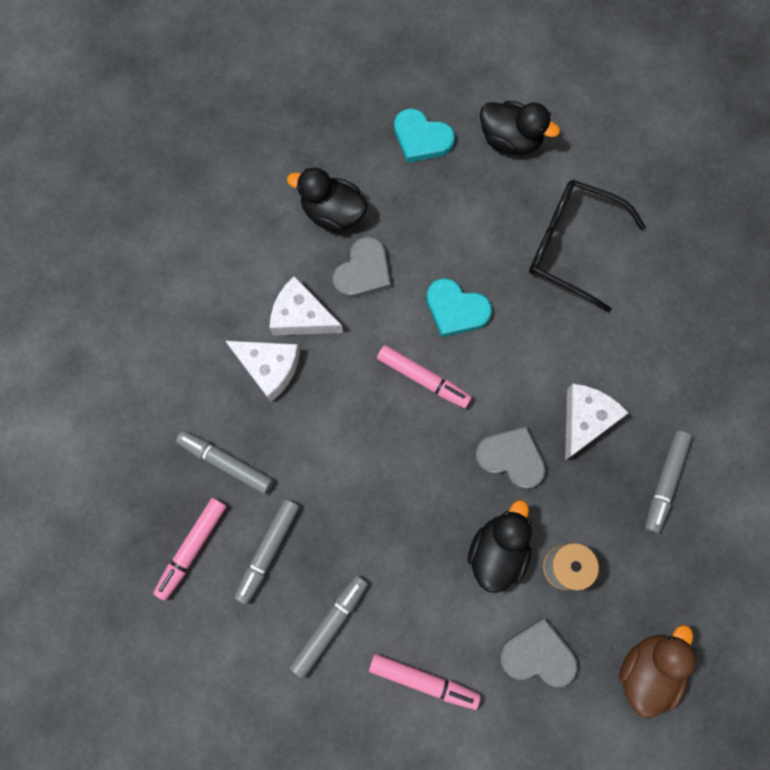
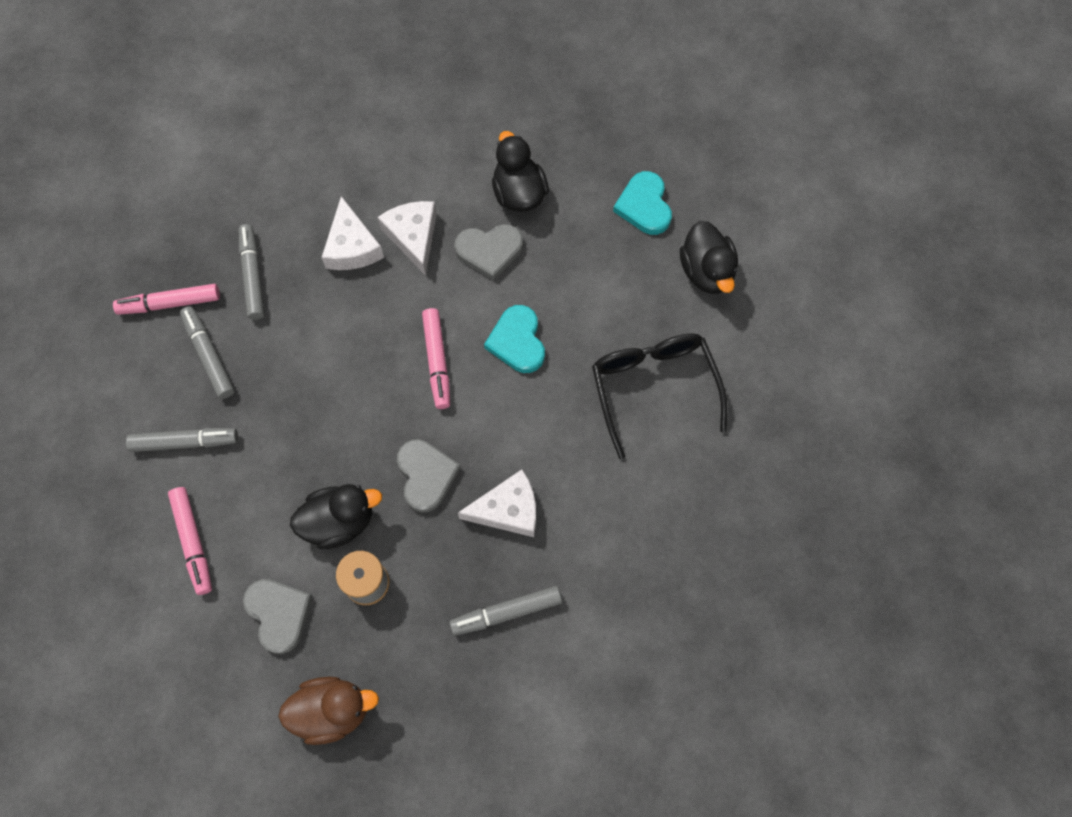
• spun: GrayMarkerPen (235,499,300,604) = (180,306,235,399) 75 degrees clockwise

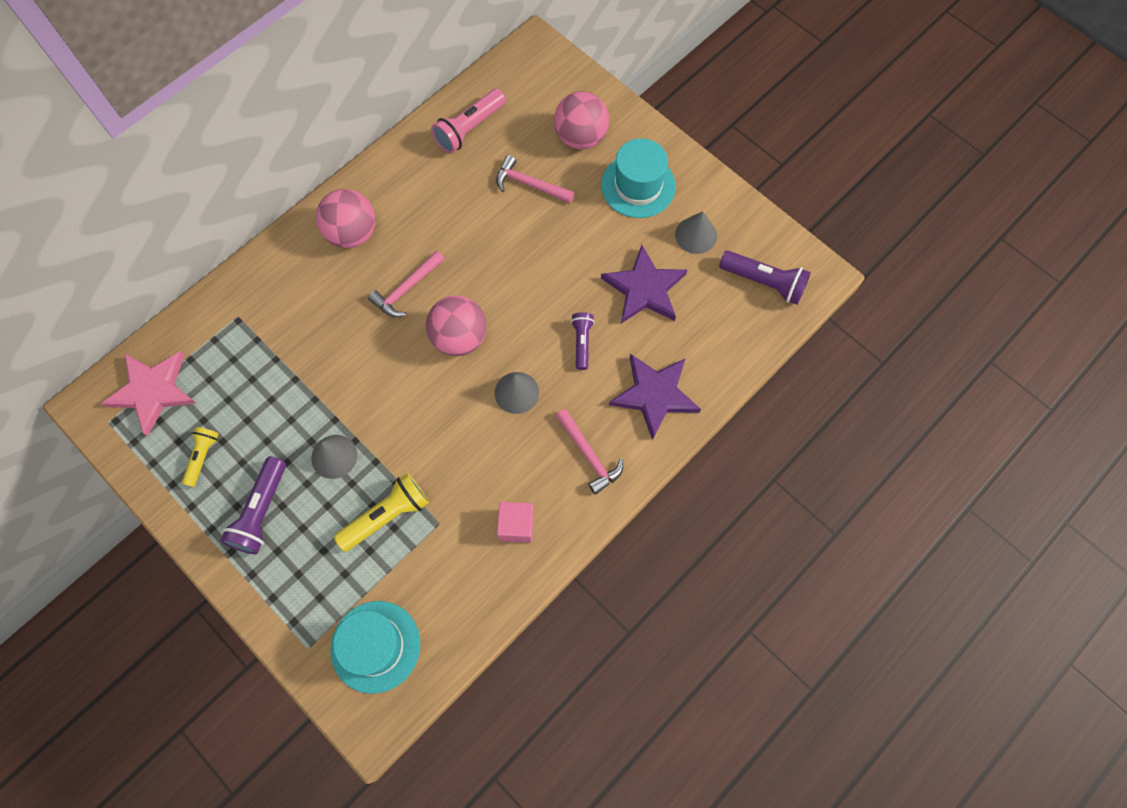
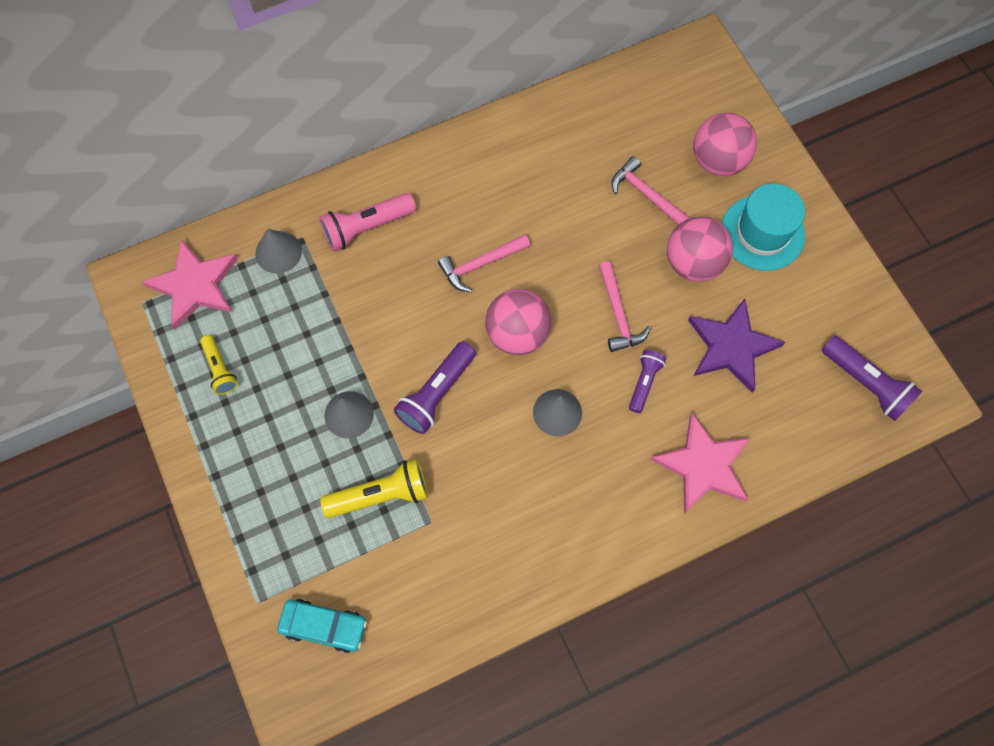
• relocated: RosePinkPocketTorch (431,89,506,153) to (319,193,416,252)
• relocated: RosePinkBall (316,189,376,248) to (667,217,733,282)
• relocated: GrayCone (675,211,717,254) to (255,229,302,274)
• colour: RoyalPurpleFivePointedStar (609,354,701,440) to RosePinkFivePointedStar (650,413,750,513)
• relocated: RosePinkClawHammer (556,409,623,495) to (599,261,651,352)
• spun: YellowPocketTorch (182,427,219,487) = (200,335,238,395) 120 degrees clockwise
• relocated: RoyalPurplePocketTorch (220,456,286,554) to (394,341,476,434)
• missing: RosePinkBlock (497,502,534,543)
• exchanged: TurquoiseHat (330,601,420,694) to TurquoiseAutomobile (278,599,367,653)

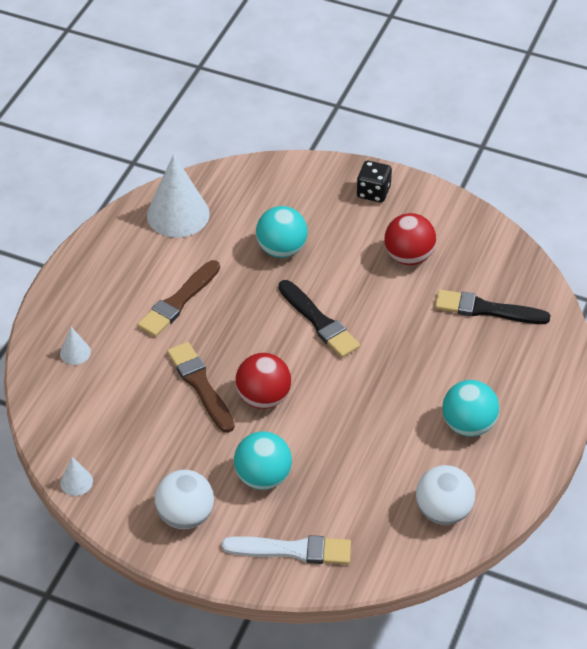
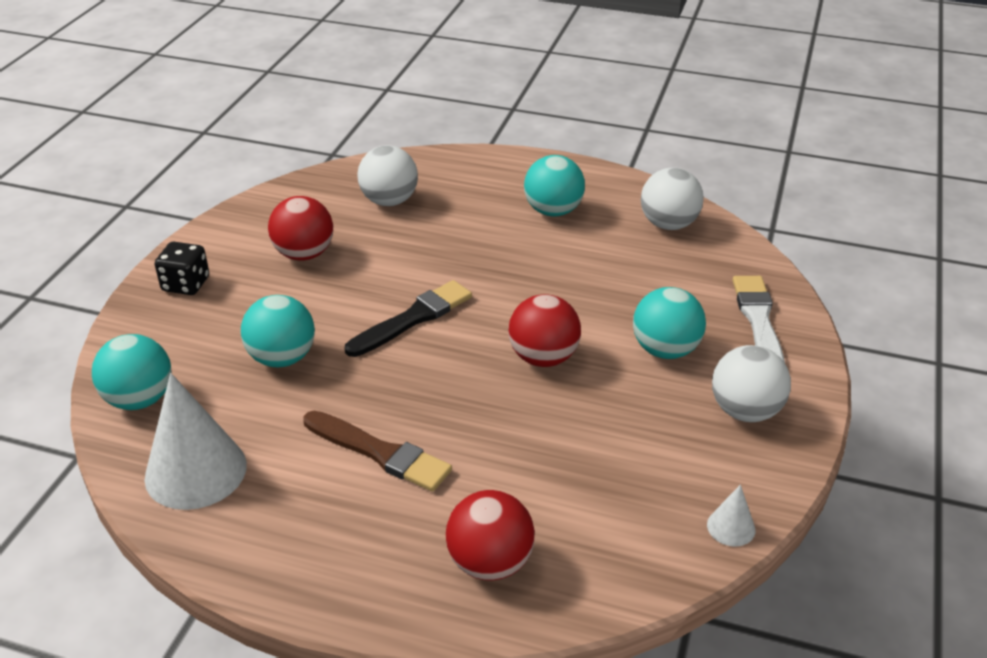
• exchanged: EbonyBrush (435,289,551,324) to WhiteBall (357,145,418,206)
• exchanged: WhiteCone (60,327,91,365) to CrimsonBall (446,490,535,580)
• missing: RussetBrush (167,342,235,433)
• appeared: TurquoiseBall (92,334,172,410)

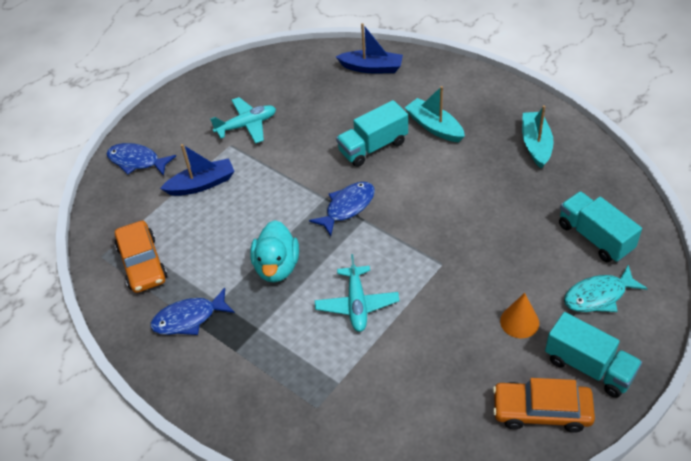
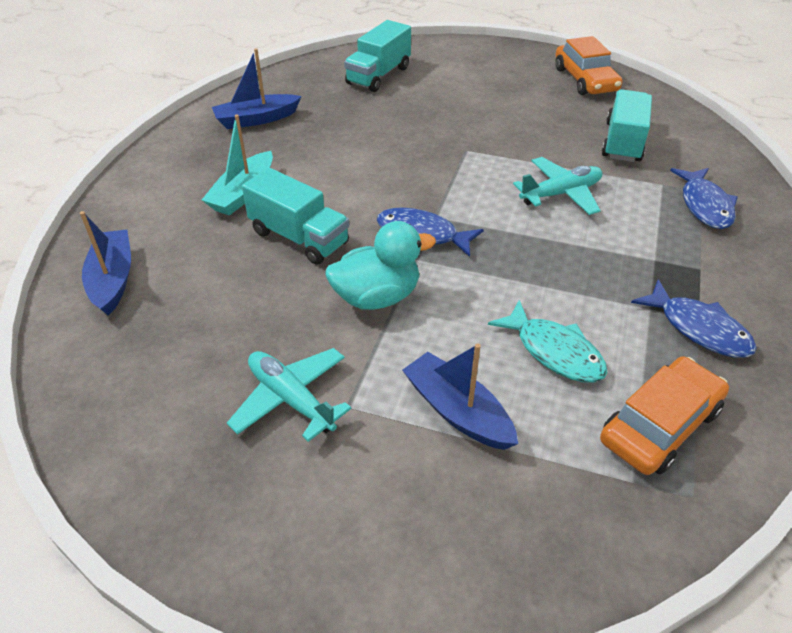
• colour: TurquoiseToyBoat (522,105,554,169) to BlueToyBoat (212,48,302,129)
• relocated: BlueFishFigure (106,143,176,176) to (670,168,738,229)
• relocated: TurquoiseDuck (250,220,299,282) to (326,221,436,310)
• relocated: TurquoiseFishFigure (564,265,648,312) to (488,300,607,382)
• missing: BrightOrangeCone (500,293,539,338)
• relocated: TurquoiseLorry (545,312,642,398) to (602,89,652,162)

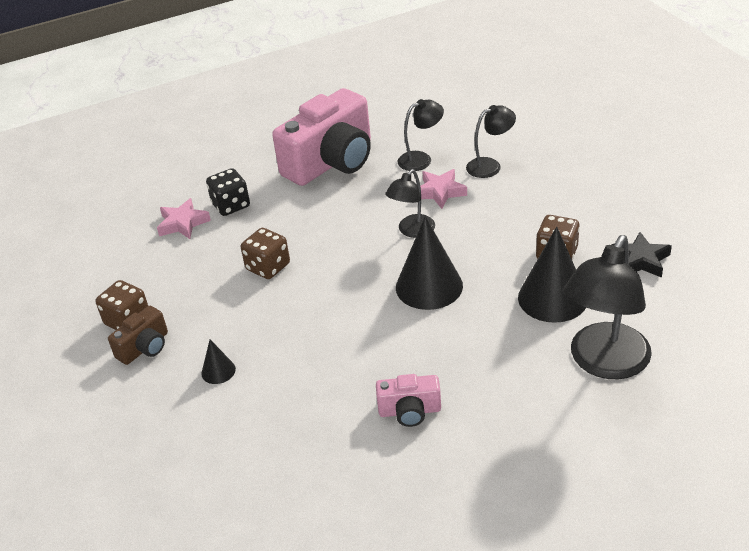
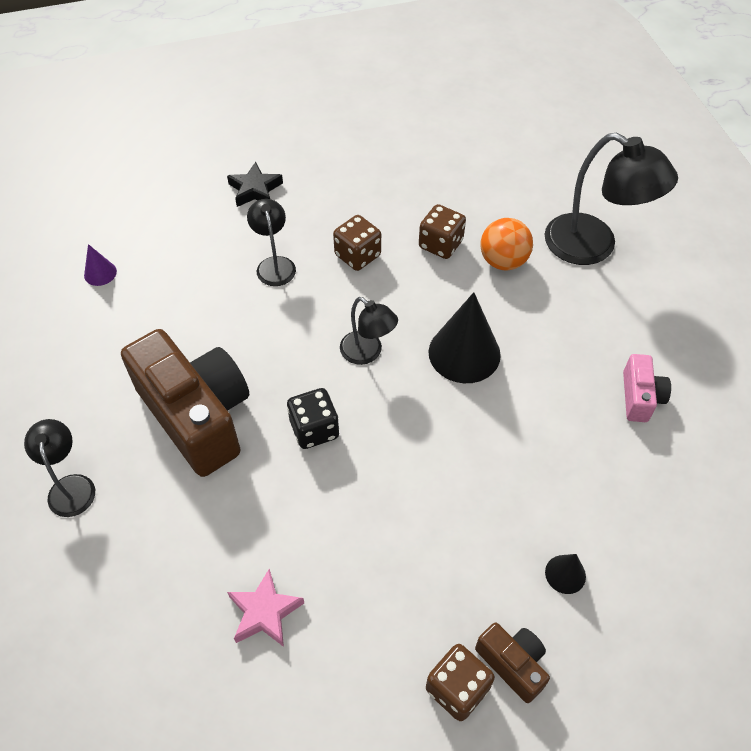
• colour: RosePinkCamera (272,88,371,186) to RussetCamera (121,329,249,477)
• relocated: EbonyReadingLamp (397,99,444,171) to (24,419,95,517)
• relocated: EbonyDice (206,168,250,216) to (287,388,339,449)
• missing: RosePinkFivePointedStar (420,169,467,209)
• exchanged: EbonyCone (518,227,586,323) to BrightOrangeBall (480,218,533,271)
• relocated: RussetDice (241,228,290,279) to (333,215,381,271)
• relocated: EbonyFivePointedStar (611,232,672,278) to (227,162,283,207)
• appeared: RoyalPurpleCone (84,244,117,286)

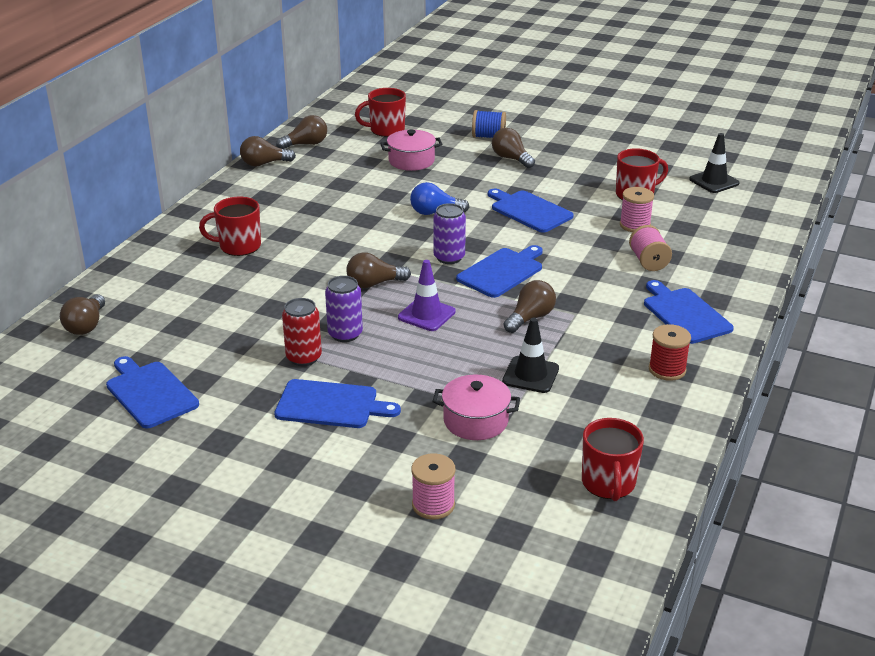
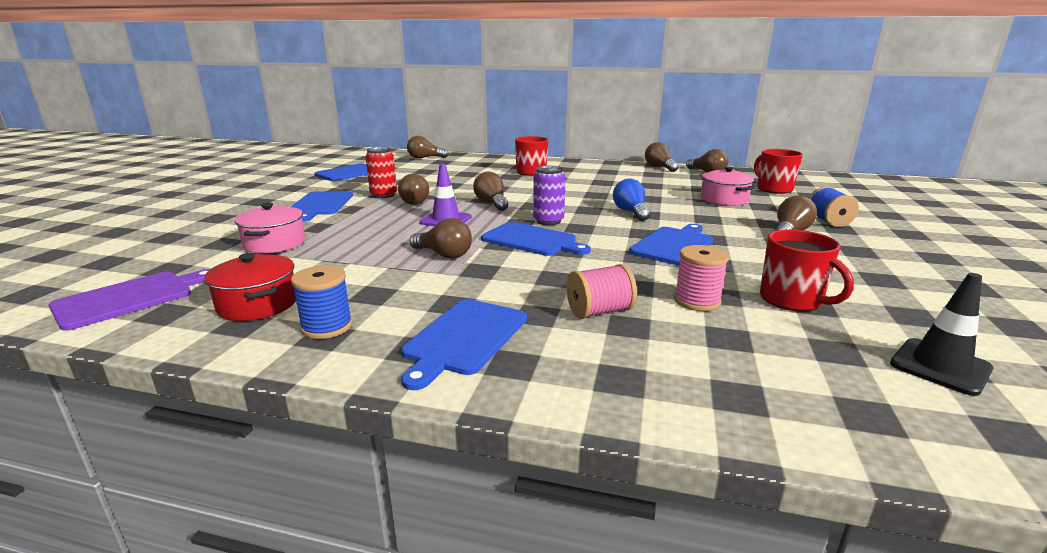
• exchanged: RoyalPurpleCan (325,276,363,342) to RussetLightBulb (398,174,429,205)
• spun: BlueCuttingBoard (644,280,734,344) = (401,299,527,390) 150 degrees clockwise
• missing: EbonySafetyCone (502,318,559,393)
• colour: CrimsonSpool (649,324,691,381) to BlueSpool (291,265,353,339)
• exchanged: CrimsonTeaMug (582,418,644,501) to RoyalPurpleCuttingBoard (48,269,210,331)
• missing: RosePinkSpool (411,453,456,520)
• appeared: CrimsonCookingPot (204,253,296,321)

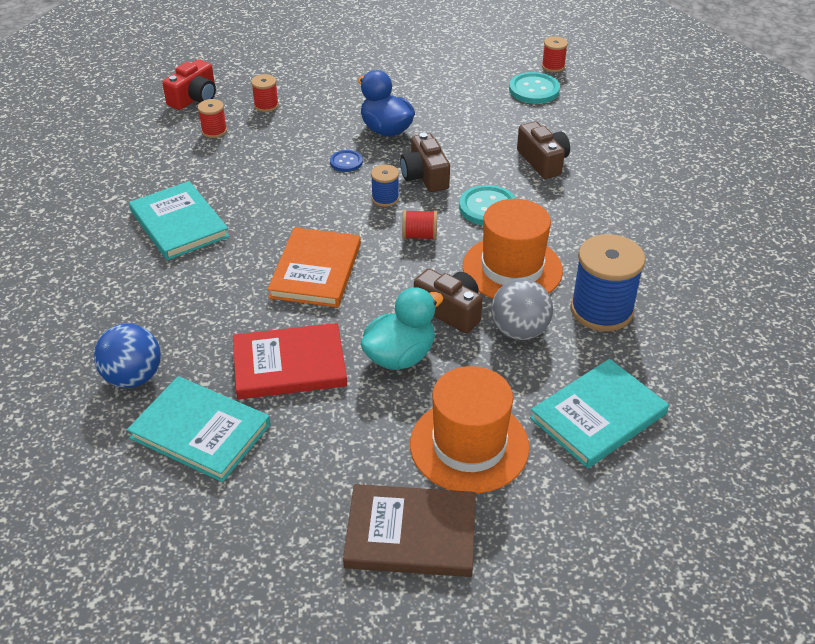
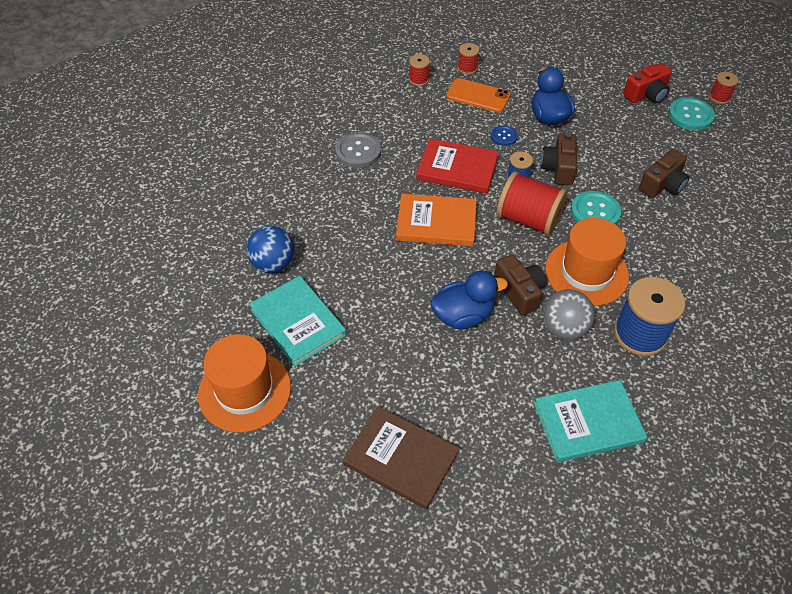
• relocated: CrimsonCamera (162,59,216,110) to (623,63,672,104)
• spun: RussetCamera (517,121,570,179) = (639,149,689,198) 45 degrees clockwise
• exchanged: TurquoiseHardback (129,181,229,260) to GrayShirtButton (335,132,381,168)
• size: CrimsonSpool (402,210,437,240) = (497,172,567,235) x2.01
• spun: BrightOrangeHardback (267,227,361,307) = (396,194,476,246) 60 degrees clockwise
• colour: TurquoiseDuck (361,287,443,370) to BlueDuck (430,270,508,329)
• relocated: CrimsonHardback (233,323,347,399) to (416,138,499,194)
• relocated: BrightOrangeHat (410,366,530,494) to (198,334,291,432)
• appeared: BrightOrangeSmartphone (446,78,511,113)

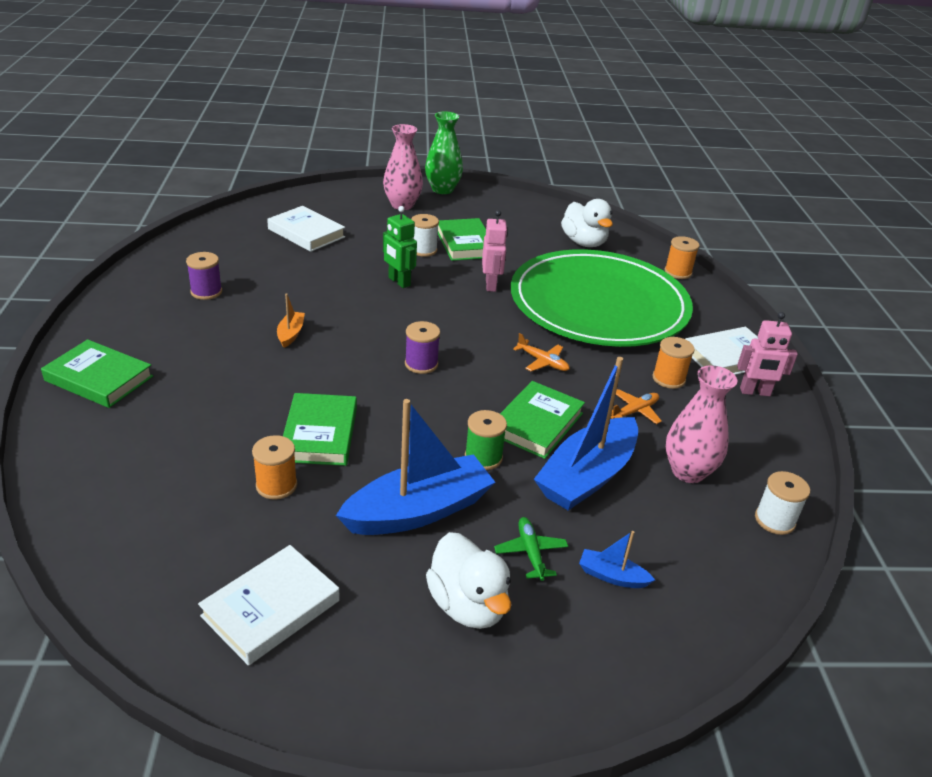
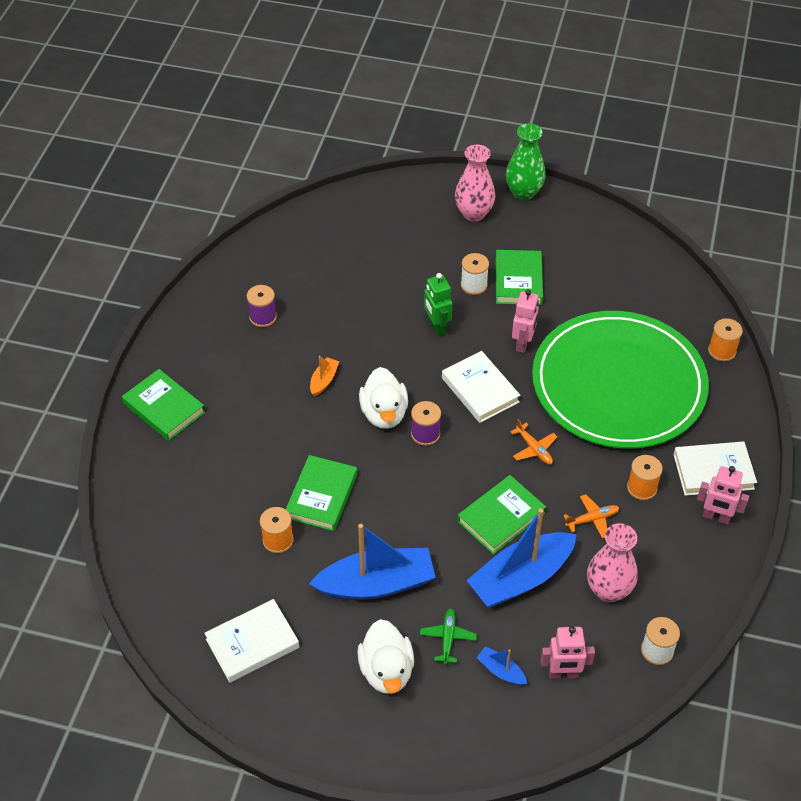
• relocated: WhiteDuck (561,199,613,247) to (359,367,408,429)
• relocated: WhiteHardback (267,206,345,252) to (442,351,520,423)
• missing: GreenSpool (465,410,507,470)
• appeared: RosePinkToyRobot (541,626,595,679)

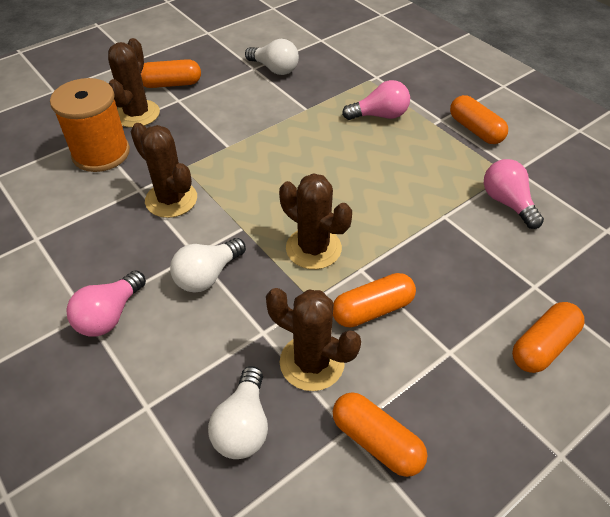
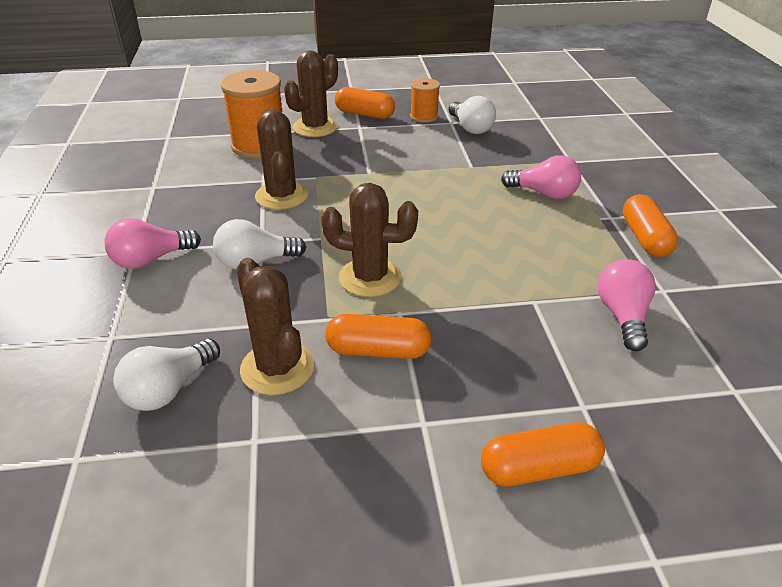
• spun: RussetPricklyPlant (279,173,352,269) = (321,183,418,297) 60 degrees counterclockwise
• missing: BrightOrangePillShape (333,392,427,477)
• appeared: BrightOrangeSpool (410,78,440,123)

